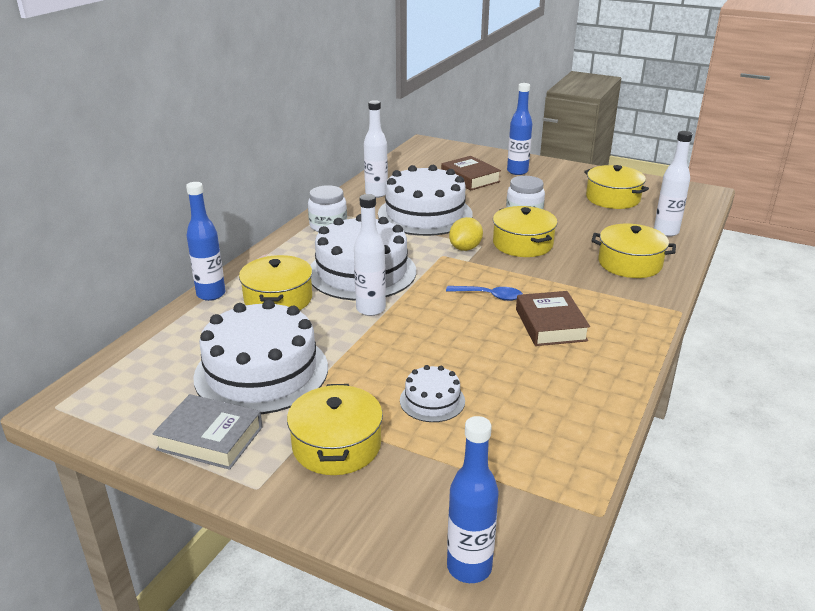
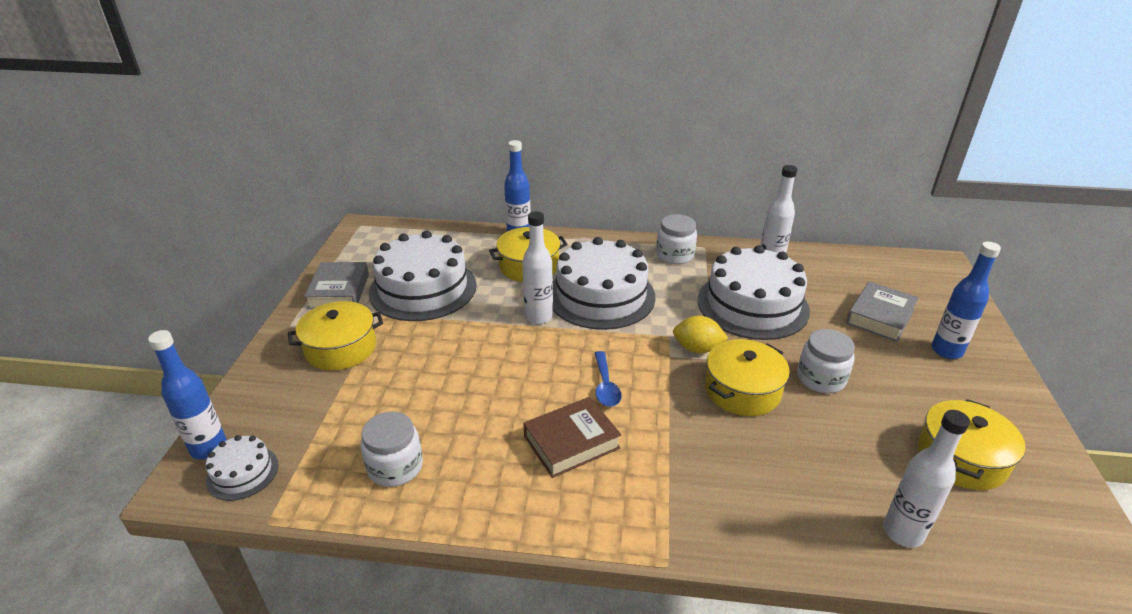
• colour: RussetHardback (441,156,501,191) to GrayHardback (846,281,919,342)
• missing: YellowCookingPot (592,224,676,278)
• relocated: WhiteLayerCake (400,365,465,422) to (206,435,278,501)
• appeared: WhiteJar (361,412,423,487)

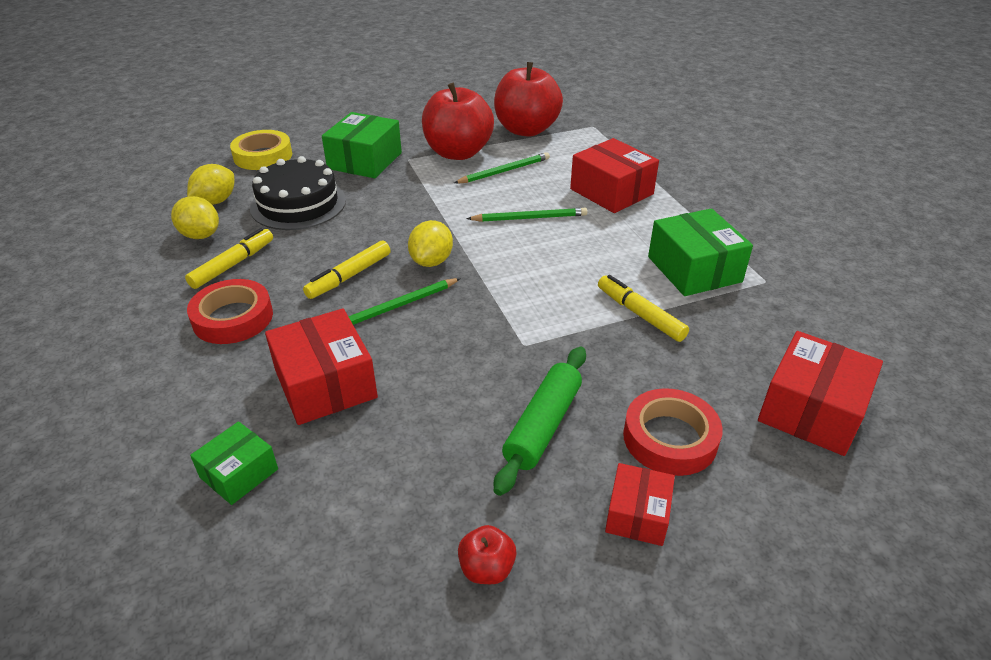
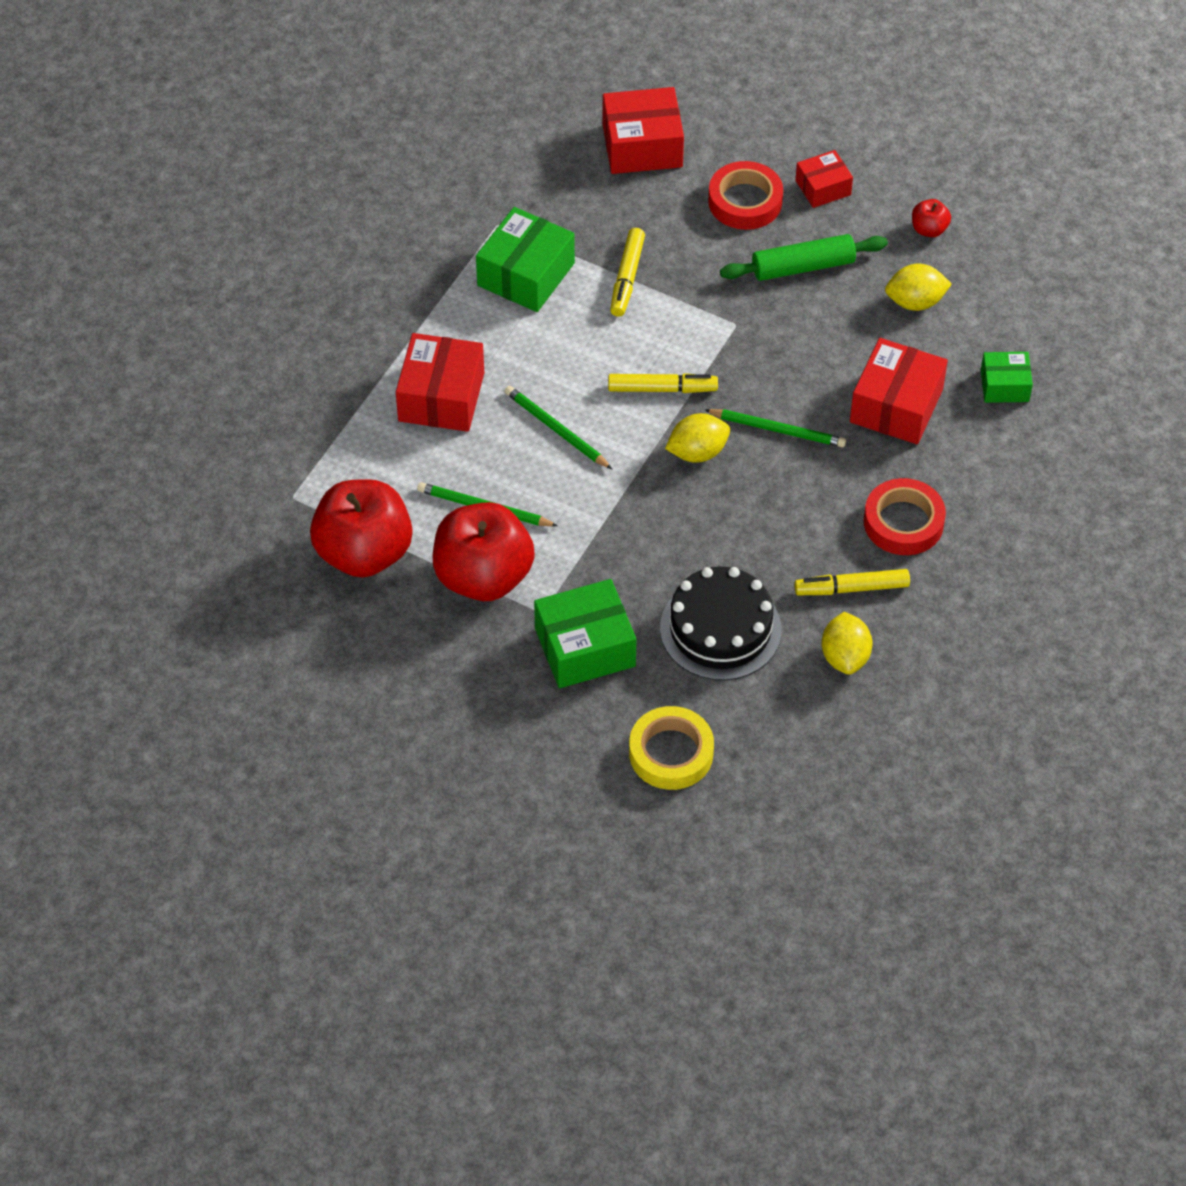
• relocated: YellowToyLemon (187,164,234,205) to (885,264,952,311)
• relocated: YellowMarkerPen (303,241,391,299) to (608,373,718,393)

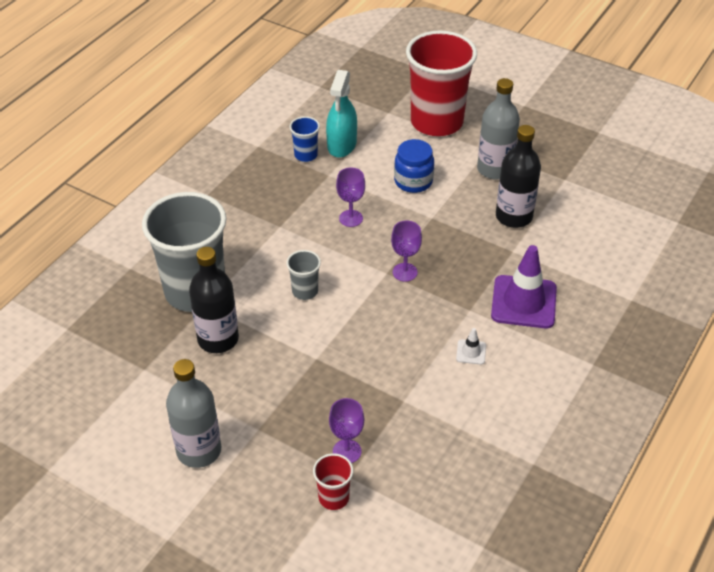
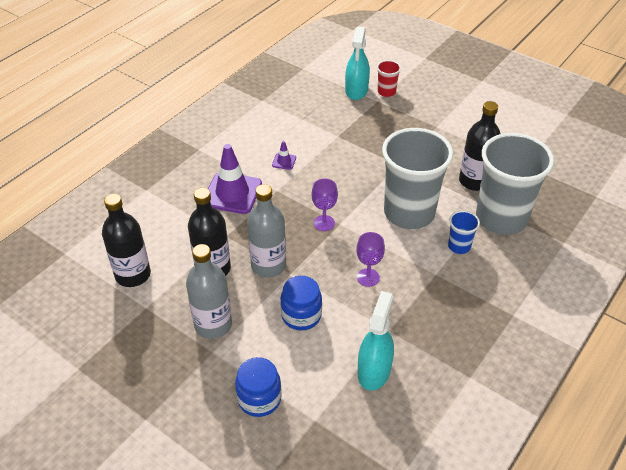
• exchanged: CrimsonCup (406,31,477,136) to BlueJar (235,357,282,417)
• relocated: BlueCup (290,116,320,162) to (448,211,480,254)
• size: GrayCup (286,250,321,300) = (382,128,453,229) x2.35
• colour: WhiteSafetyCone (456,328,486,365) to RoyalPurpleSafetyCone (272,141,296,170)
• relocated: GrayBottle (166,359,221,468) to (247,184,286,277)
• missing: RoyalPurpleChalice (329,398,364,463)
• appeared: TurquoiseSprayCleaner (345,27,370,100)
• appeared: EbonyBottle (102,194,151,287)

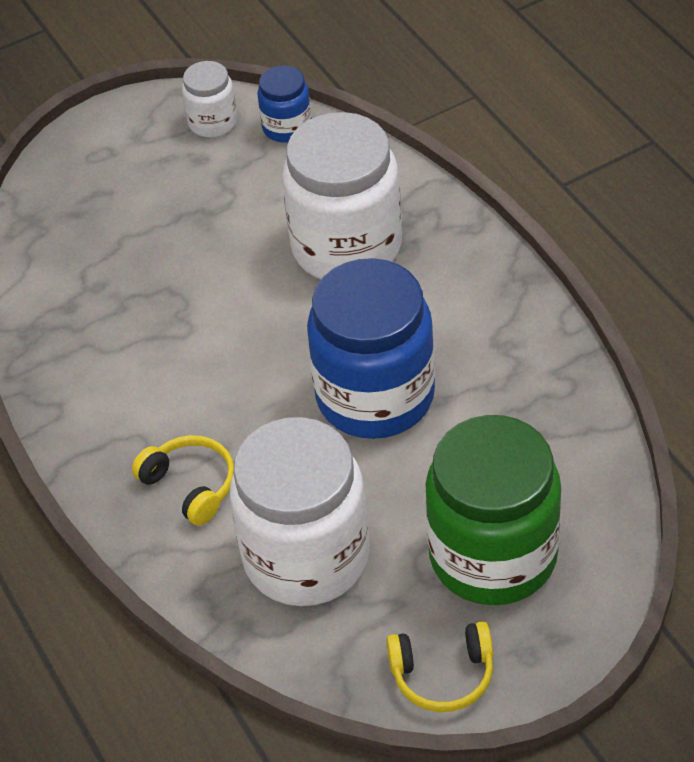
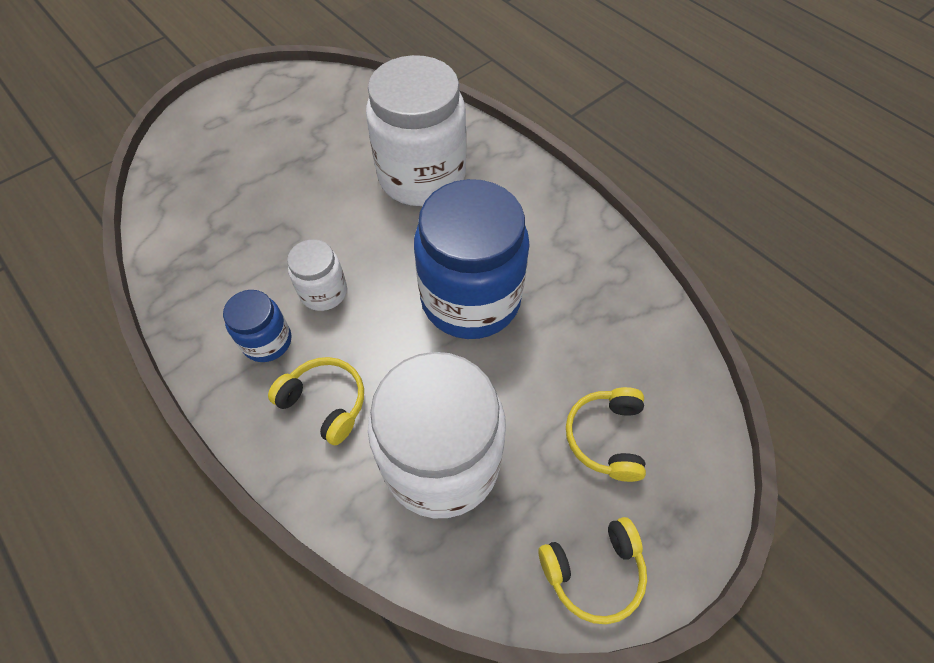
• relocated: WhiteJar (182,61,237,137) to (287,239,347,311)
• relocated: BlueJar (257,65,312,142) to (223,290,291,362)
• exchanged: GreenJar (425,415,561,605) to YellowHeadphones (566,387,646,482)

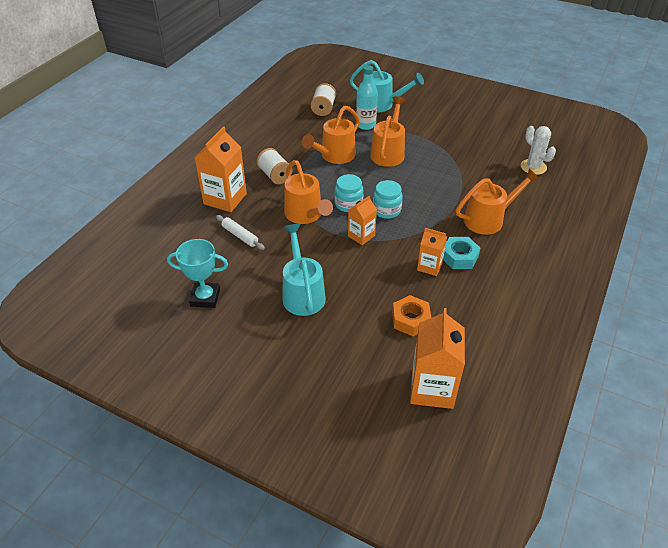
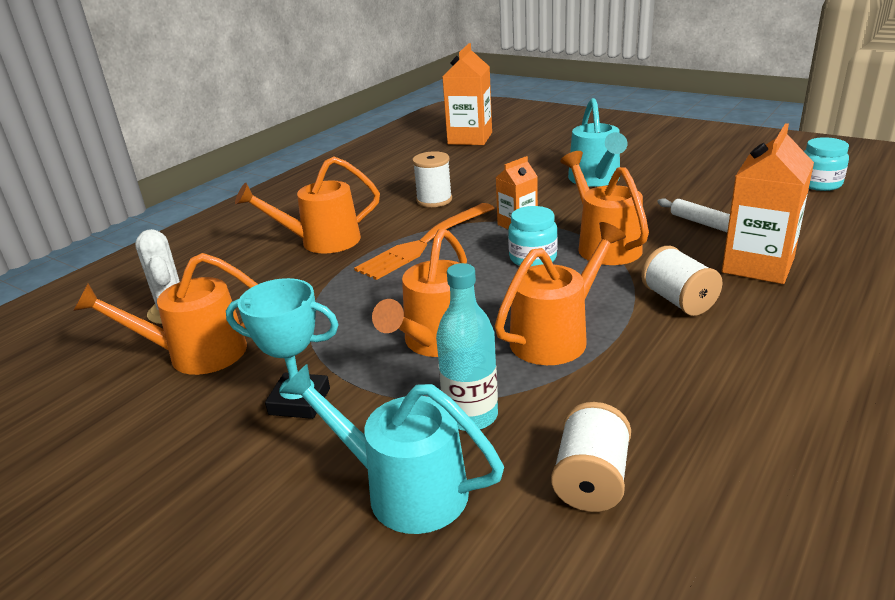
• relocated: TurquoiseJar (373,180,403,219) to (804,137,849,191)
• exchanged: BrightOrangeJuiceCarton (417,228,447,276) to WhiteSpool (412,151,452,207)
• missing: TurquoiseNut (443,237,480,269)
• relocated: TurquoiseAwardCup (167,239,228,308) to (226,278,339,419)
• missing: BrightOrangeNut (392,295,432,336)
• appeared: BrightOrangeTableFork (354,203,495,280)
• appeared: BrightOrangeWateringPot (73,253,258,375)

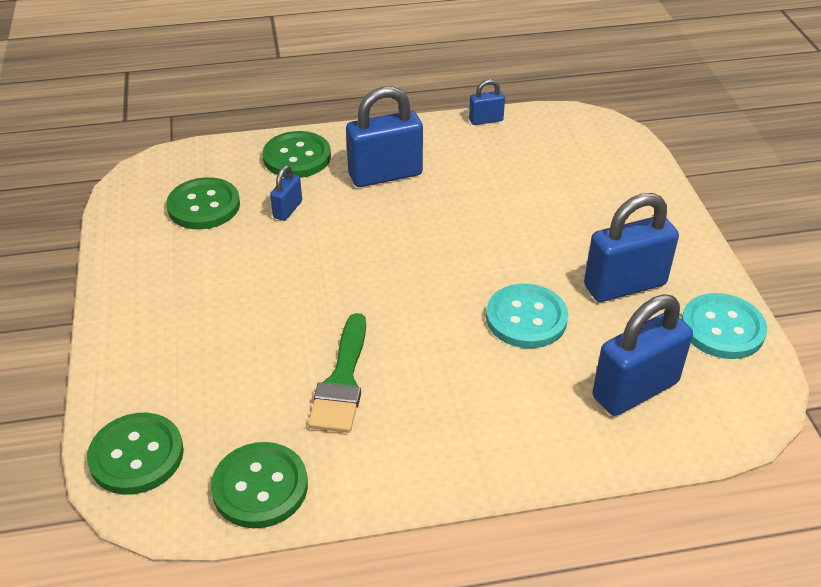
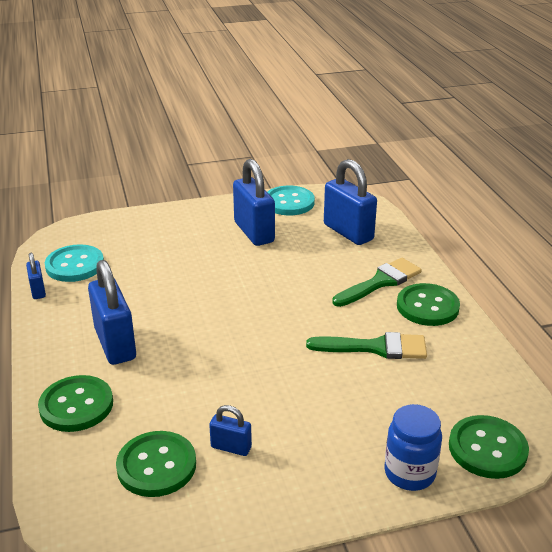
• relocated: BlueSmallLock (270,165,302,221) to (209,405,252,456)
• relocated: TurquoiseShirtButton (486,284,568,348) to (45,244,104,282)
• relocated: GreenShirtButton (211,442,308,529) to (397,283,460,326)
• appeared: GreenBrush (332,258,422,307)
• appeared: BlueJar (384,404,442,491)

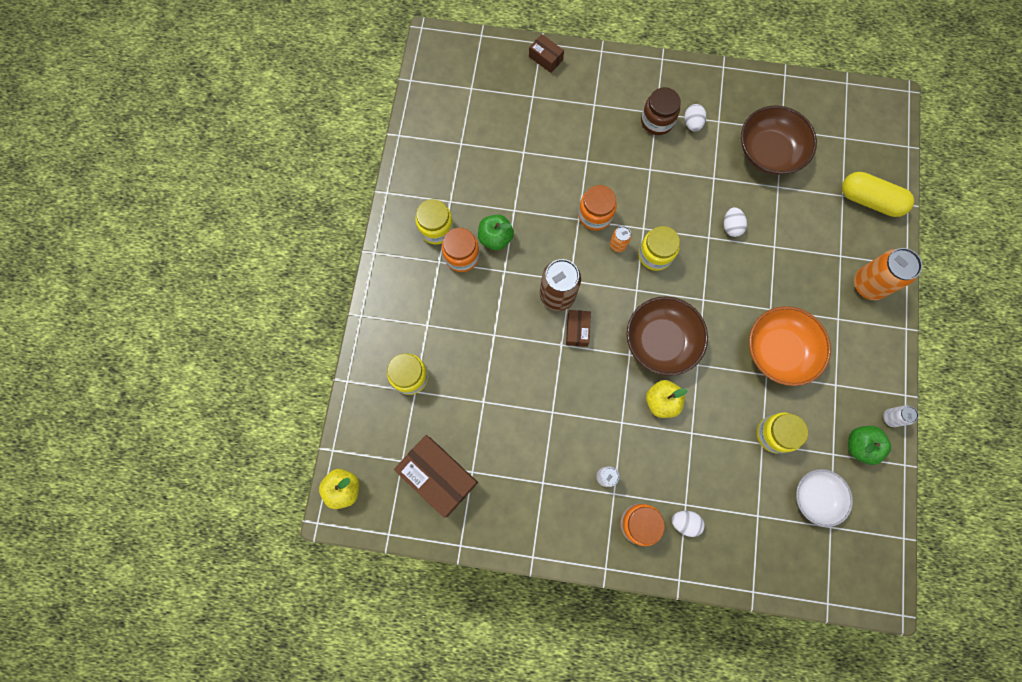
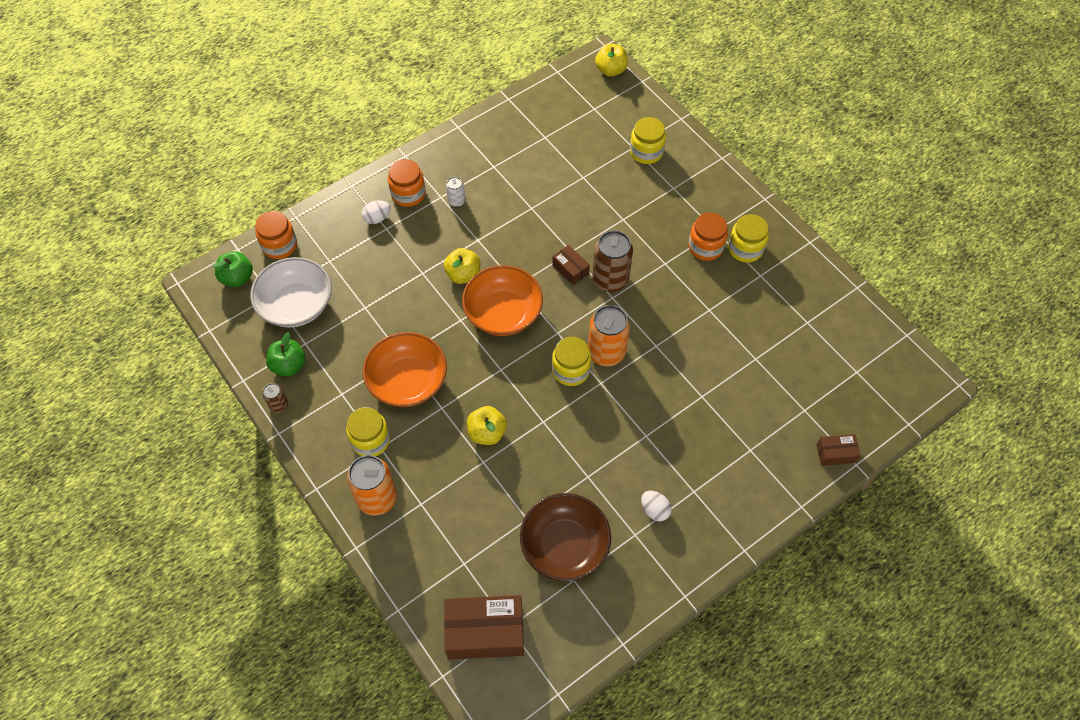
• missing: RussetJar (641,87,681,135)
• missing: YellowPillShape (842,172,914,217)
• relocated: BrightOrangeJar (578,185,617,231) to (255,211,297,259)
• missing: WhiteToyEgg (724,207,747,237)
• relocated: GreenToyApple (478,215,514,250) to (213,251,253,287)
• size: BrightOrangeCan (610,226,632,252) = (588,305,630,366) x2.02
• colour: RussetServingBowl (627,296,708,376) to BrightOrangeServingBowl (462,265,543,336)
• colour: WhiteCan (883,405,919,427) to RussetCan (263,383,288,413)
• relocated: YellowJar (756,413,808,453) to (346,407,390,456)
• relocated: RussetBox (394,435,478,518) to (444,595,524,660)
• size: WhiteServingBowl (796,469,853,527) = (250,257,331,328) x1.51
• appeared: YellowToyApple (467,406,507,445)

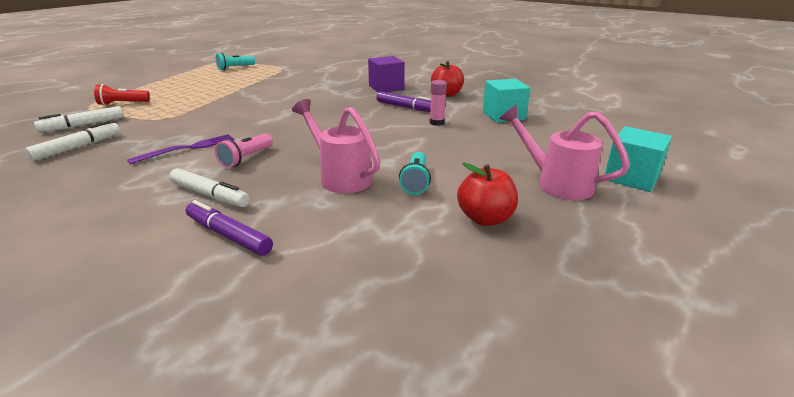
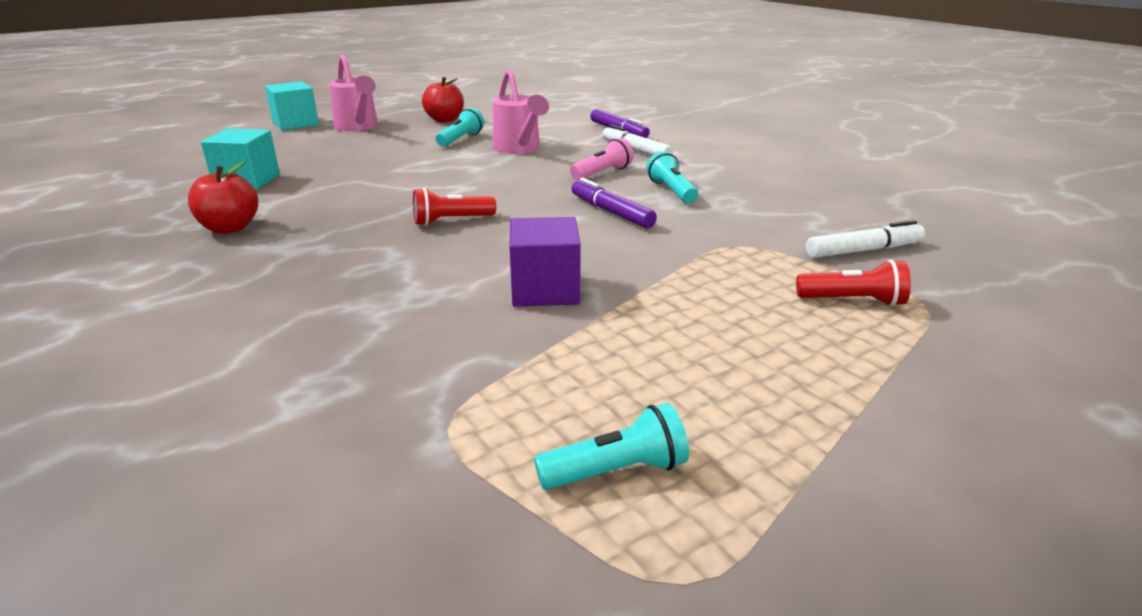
• relocated: RoyalPurpleBlock (368,56,405,92) to (509,217,581,307)
• missing: RosePinkStickOfGlue (430,80,447,126)
• relocated: RoyalPurpleMarkerPen (376,91,431,112) to (571,178,657,228)
• missing: WhiteMarkerPen (25,121,120,161)
• exchanged: RoyalPurpleTableFork (127,134,234,164) to TurquoisePocketTorch (646,151,698,203)
• appeared: CrimsonPocketTorch (413,188,496,226)

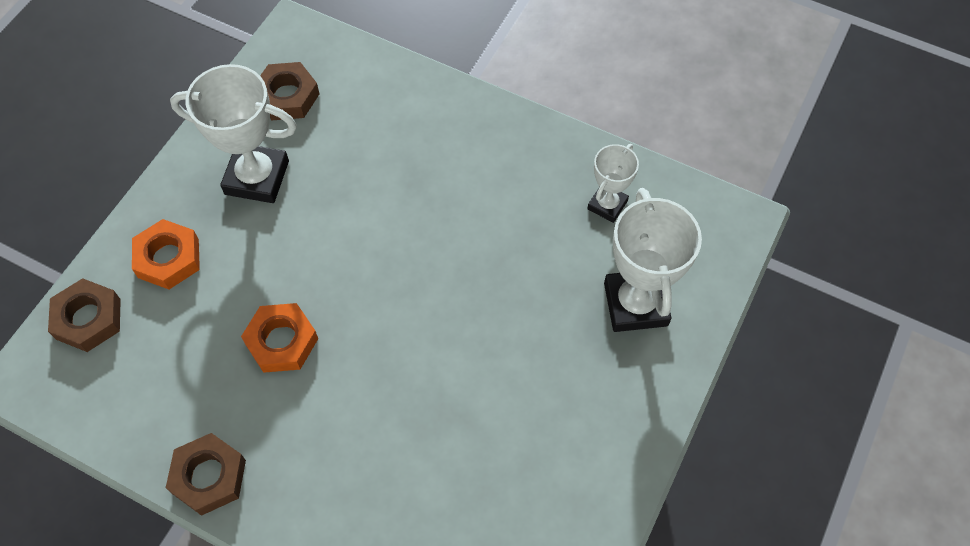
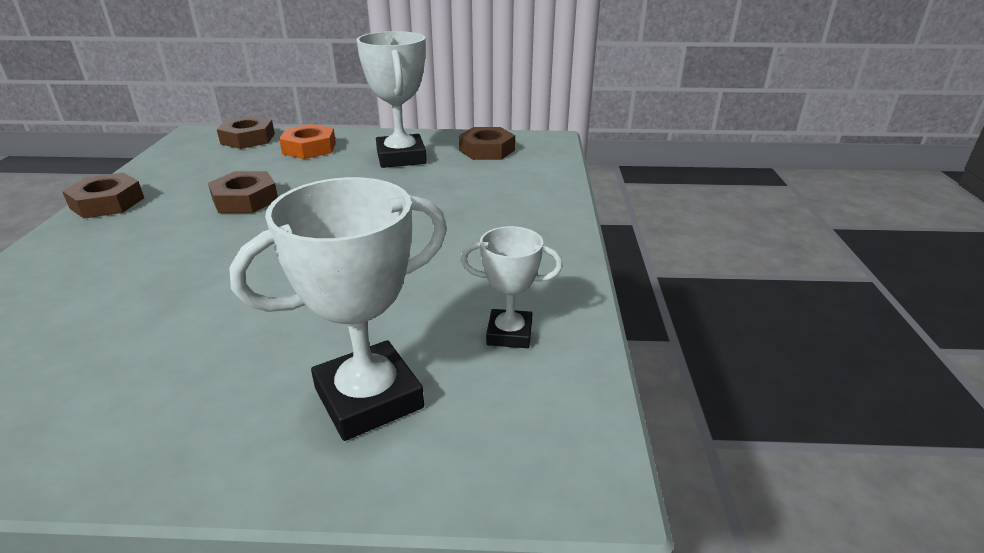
• colour: BrightOrangeNut (241,303,318,373) to RussetNut (208,171,278,213)

